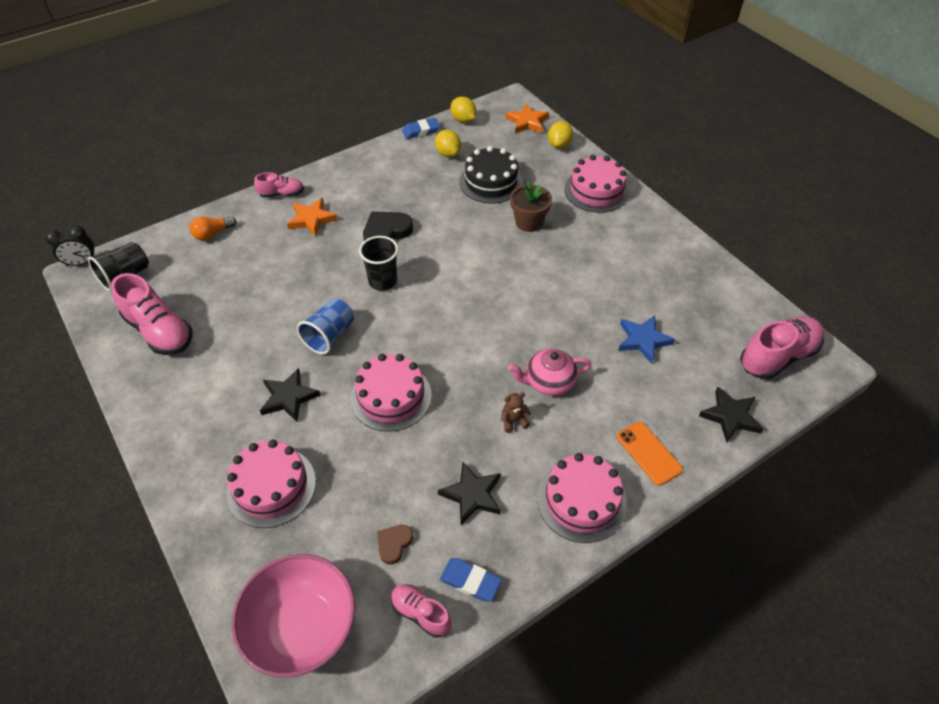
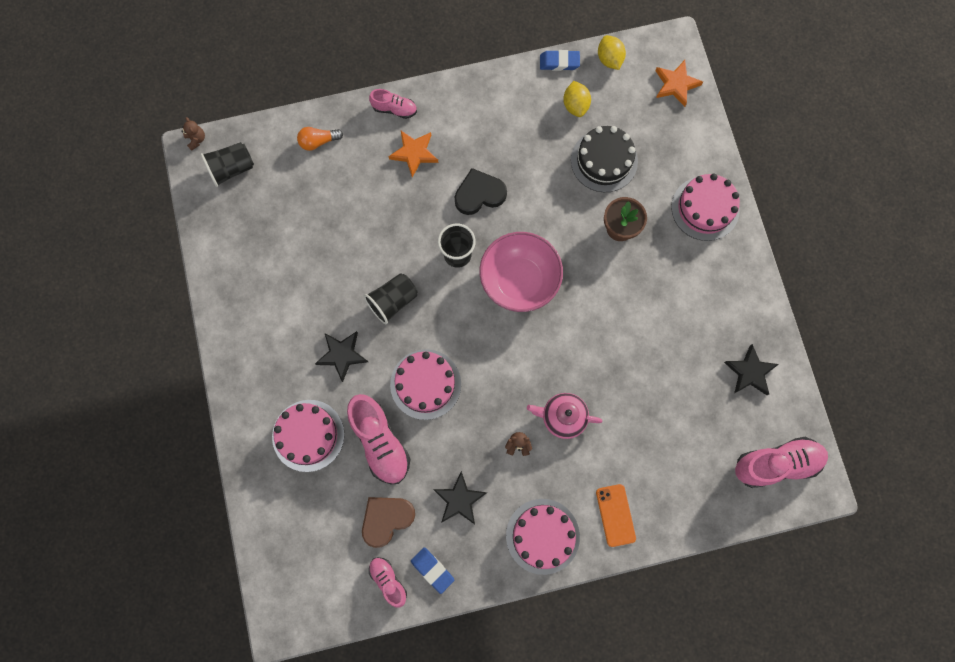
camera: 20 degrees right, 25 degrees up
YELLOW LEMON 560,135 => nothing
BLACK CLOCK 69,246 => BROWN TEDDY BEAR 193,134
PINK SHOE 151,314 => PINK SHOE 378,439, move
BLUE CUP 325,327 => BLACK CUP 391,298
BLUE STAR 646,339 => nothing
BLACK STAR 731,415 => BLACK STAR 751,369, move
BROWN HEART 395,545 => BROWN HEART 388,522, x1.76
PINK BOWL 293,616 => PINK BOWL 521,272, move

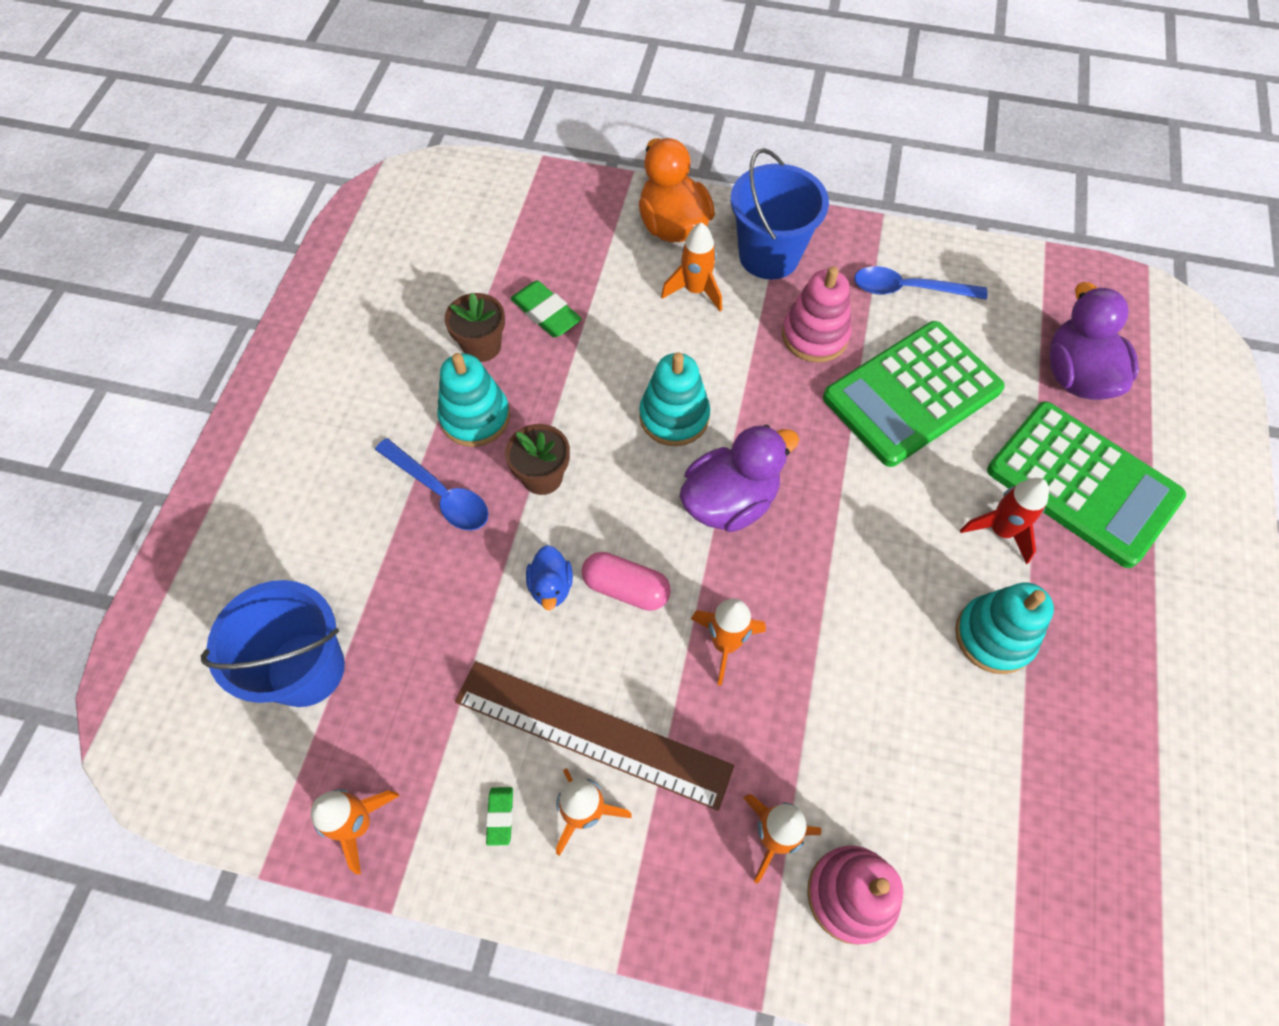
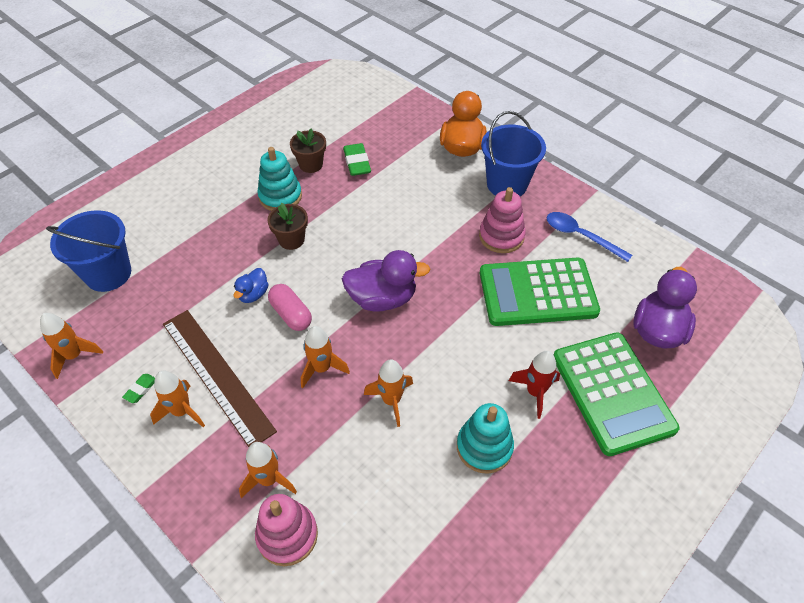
camera: 30 degrees right, 10 degrees down
ORANGE ROCKET 691,266 => ORANGE ROCKET 388,393, move
TURQUOISE STACKING TOY 674,399 => nothing
BLUE SPOON 431,484 => nothing

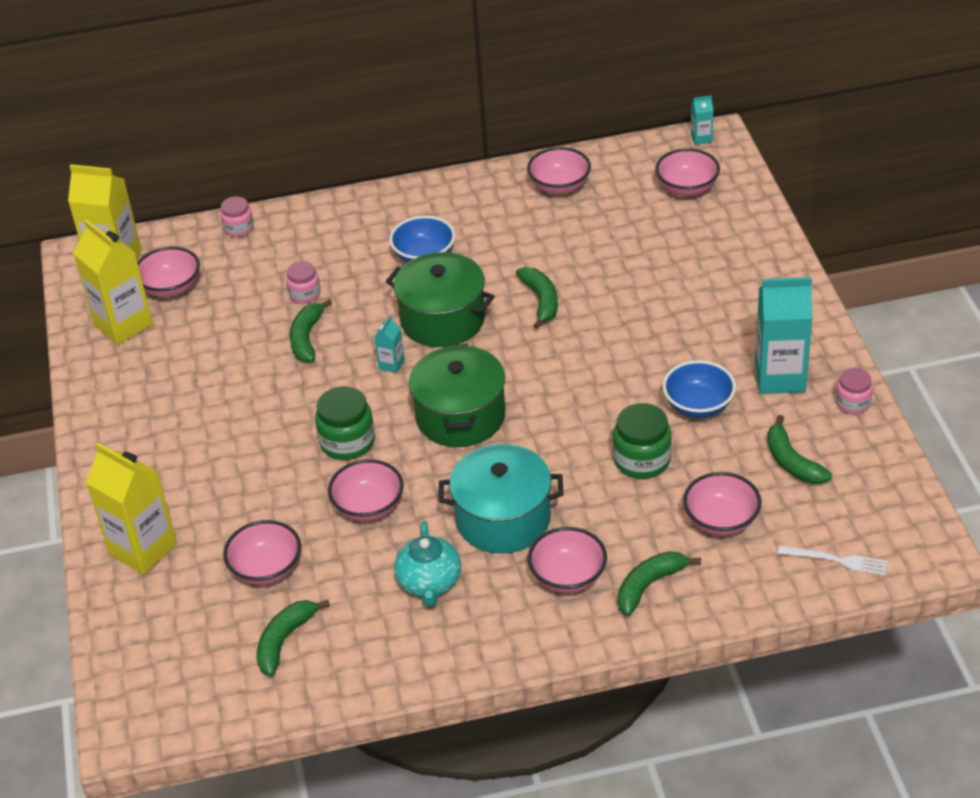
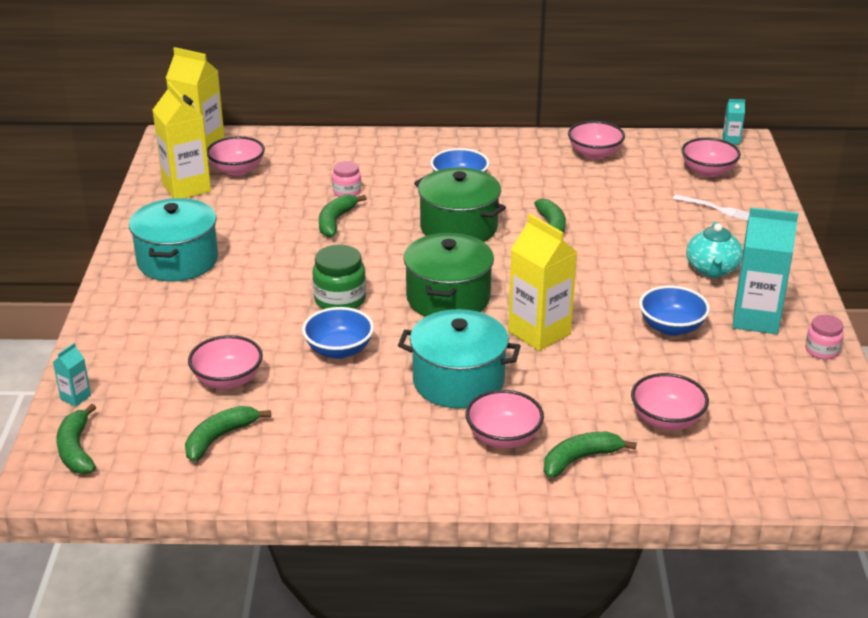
camera: 10 degrees right, 10 degrees down
PINK JAR 237,216 => nothing
TURQUOISE CARTON 389,344 => TURQUOISE CARTON 72,375, move
GREEN JAR 642,441 => nothing
GREEN BANANA 799,449 => GREEN BANANA 76,439, move
YELLOW CARTON 131,509 => YELLOW CARTON 542,282, move
PINK BOWL 366,490 => BLUE BOWL 338,333
TURQUOISE TEAPOT 427,564 => TURQUOISE TEAPOT 714,250, move
WHITE FORK 833,560 => WHITE FORK 711,208, move
nothing => TURQUOISE POT 173,239

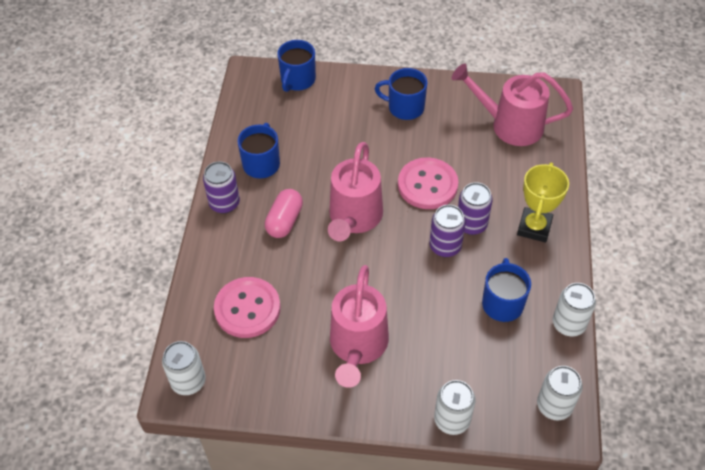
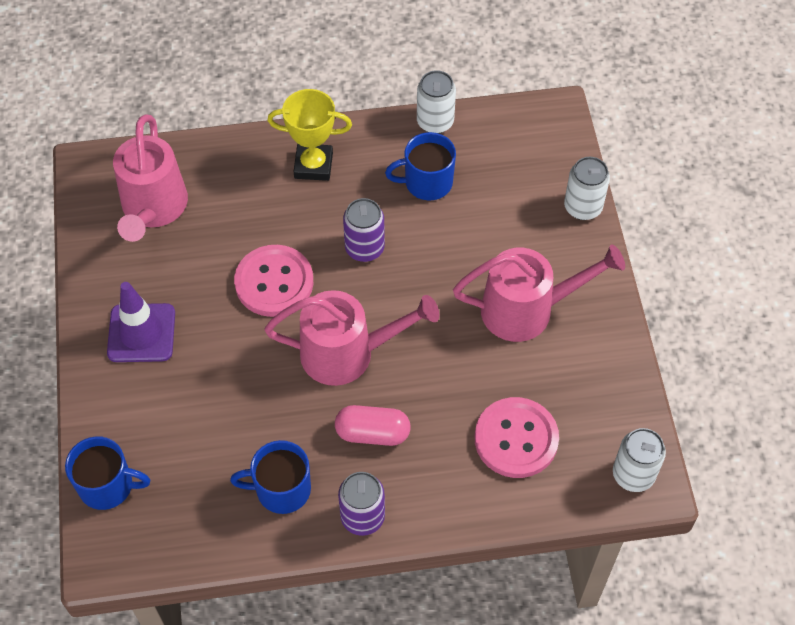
camera: 105 degrees left, 5 degrees up
BLUE MUG 401,94 => PURPLE TRAFFIC CONE 141,322
PURPLE CAN 475,208 => nothing
WHITE CAN 560,393 => nothing

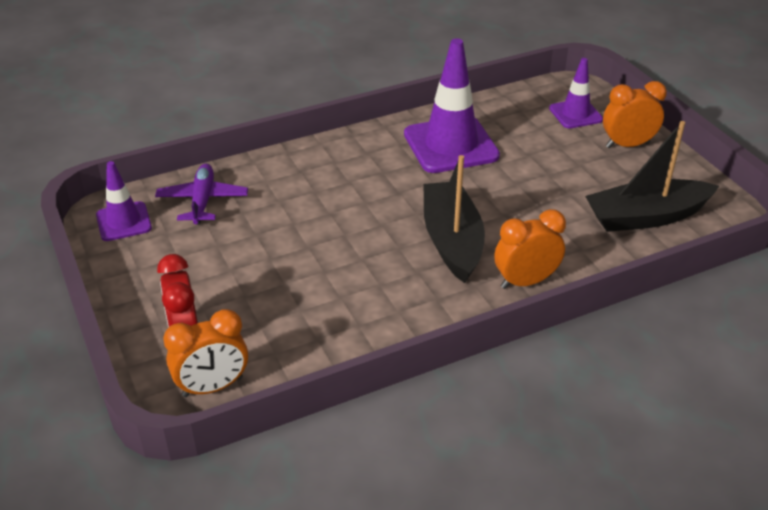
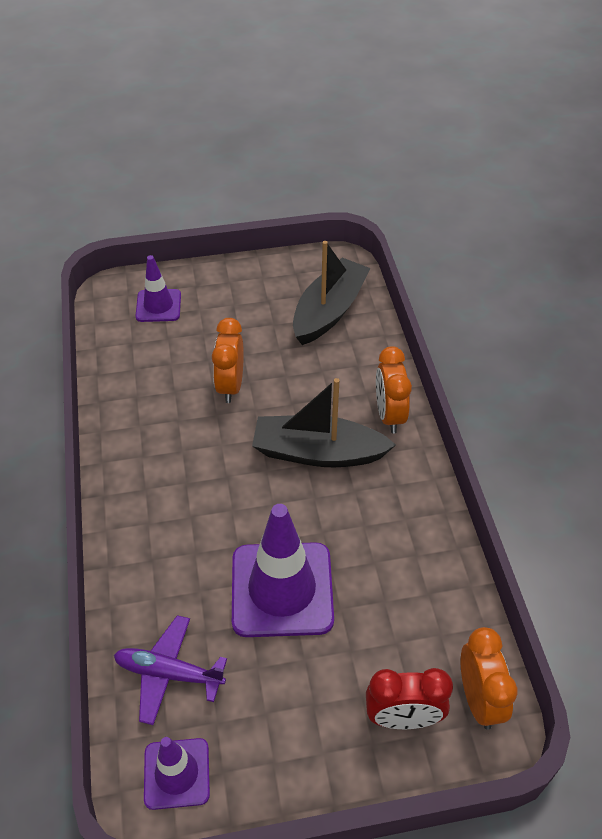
camera: 75 degrees left, 10 degrees up
PURPLE TRAFFIC CONE 452,105 => PURPLE TRAFFIC CONE 283,570, move
ORANGE CLOCK 635,114 => ORANGE CLOCK 228,360, move
BLACK BOAT 652,176 => BLACK BOAT 331,293, 150 degrees counterclockwise

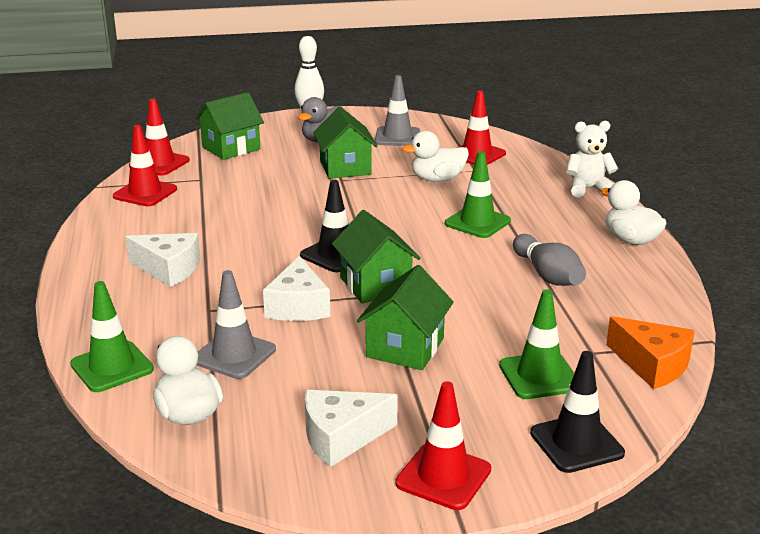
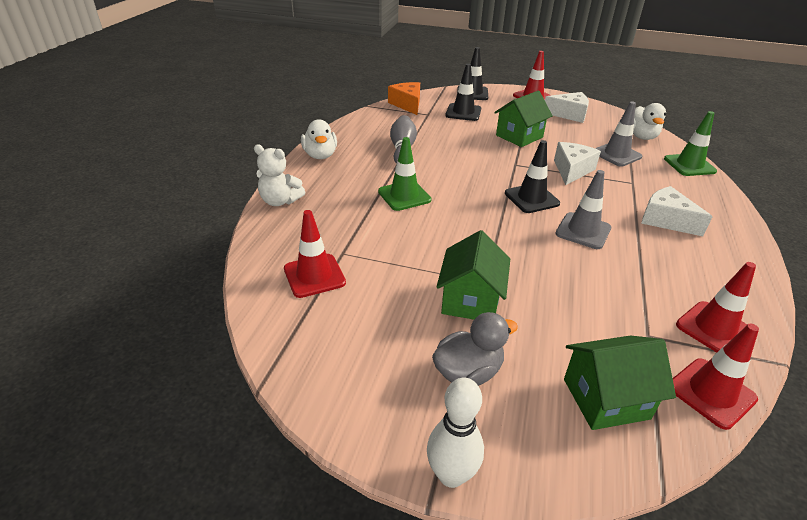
camera: 155 degrees left, 10 degrees up
GREY TRAFFIC CONE 397,110 => GREY TRAFFIC CONE 583,209, move
WHITE DUCK 435,156 => nothing
GREEN HOUSE 376,256 => nothing
GREEN TRAFFIC CONE 536,344 => BLACK TRAFFIC CONE 463,92

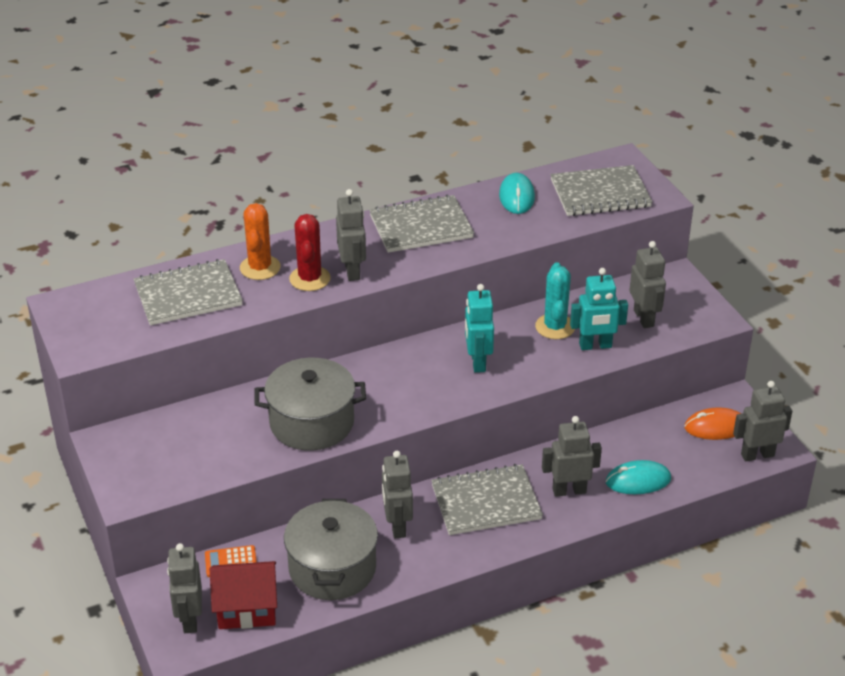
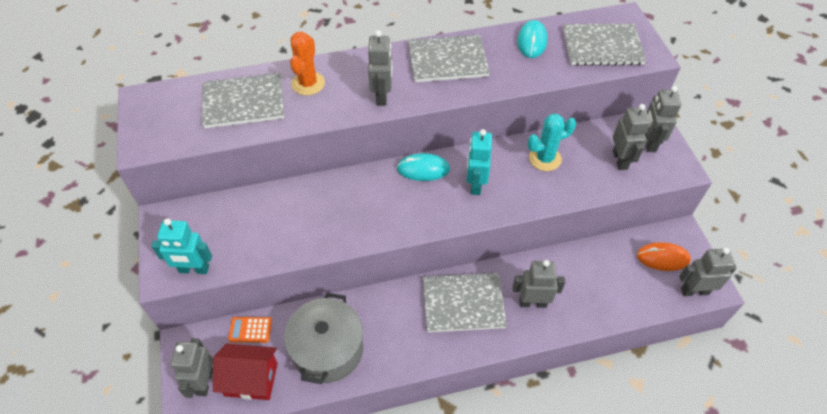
camera: 10 degrees right, 15 degrees up
RED CACTUS 310,252 => nothing
TURQUOISE CACTUS 555,300 => TURQUOISE CACTUS 552,142, 60 degrees clockwise
TURQUOISE ROBOT 599,309 => TURQUOISE ROBOT 182,246, move
GREY POT 310,404 => nothing
GREY ROBOT 397,494 => GREY ROBOT 663,119, move
TURQUOISE MOUSE 638,477 => TURQUOISE MOUSE 423,167, move

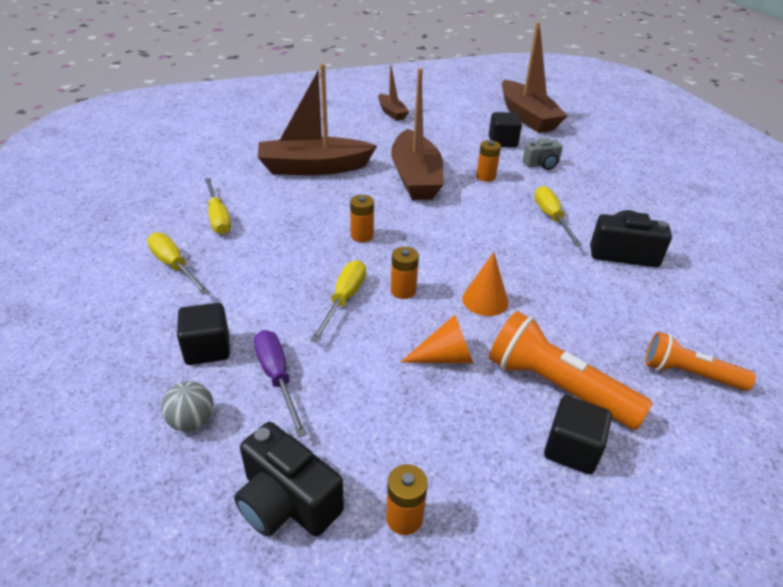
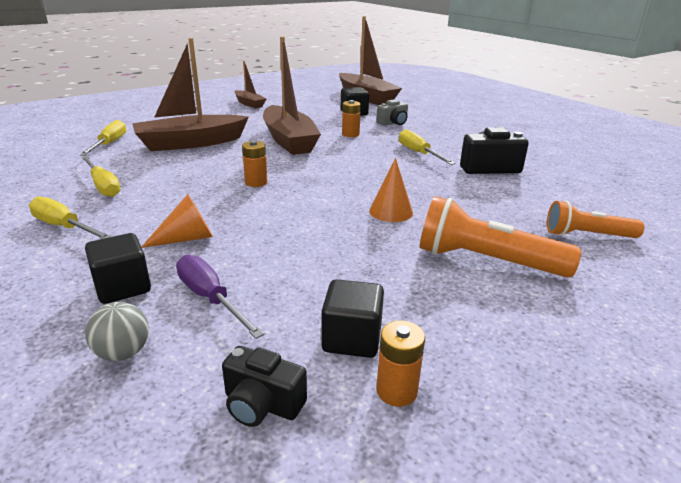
camera: 15 degrees left, 10 degrees down
ORANGE BATTERY 405,273 => nothing
YELLOW SCREWDRIVER 338,301 => YELLOW SCREWDRIVER 103,138, move
ORANGE CONE 437,339 => ORANGE CONE 177,221, move
BLACK CUBE 578,435 => BLACK CUBE 352,318, move
BLACK CAMERA 289,479 => BLACK CAMERA 264,386, x0.66

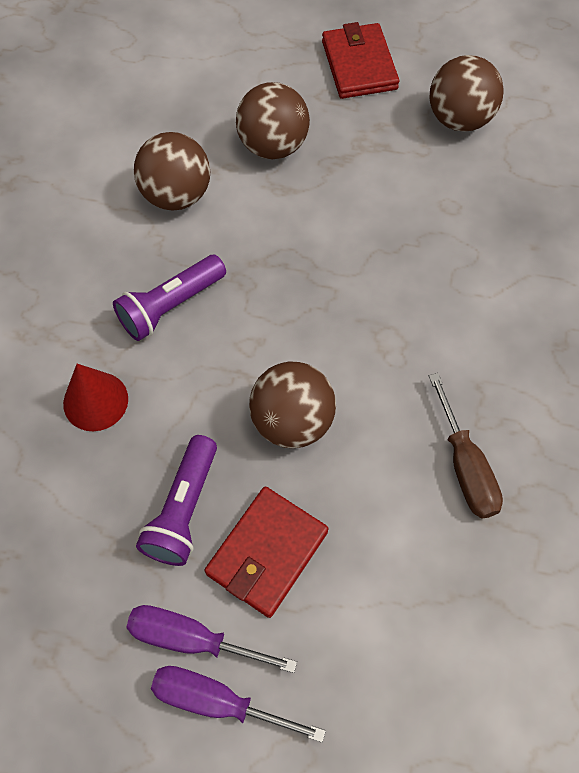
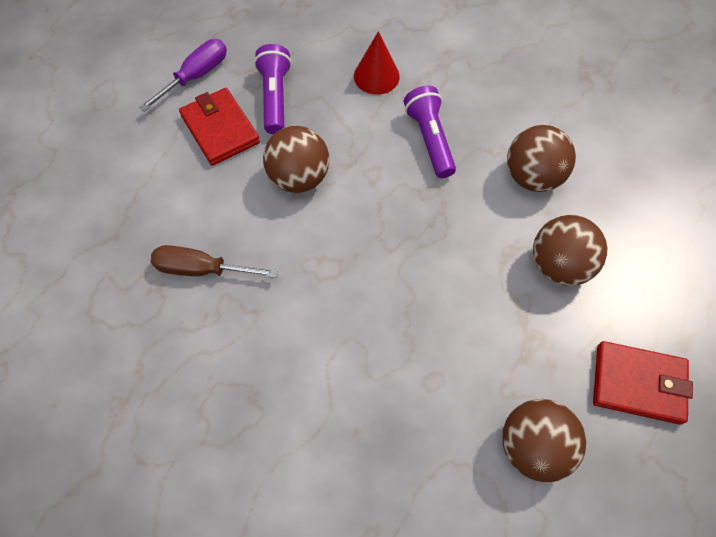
camera: 115 degrees right, 0 degrees up
PURPLE FLASHLIGHT 176,500 => PURPLE FLASHLIGHT 273,89, 45 degrees clockwise
PURPLE SCREWDRIVER 238,704 => nothing

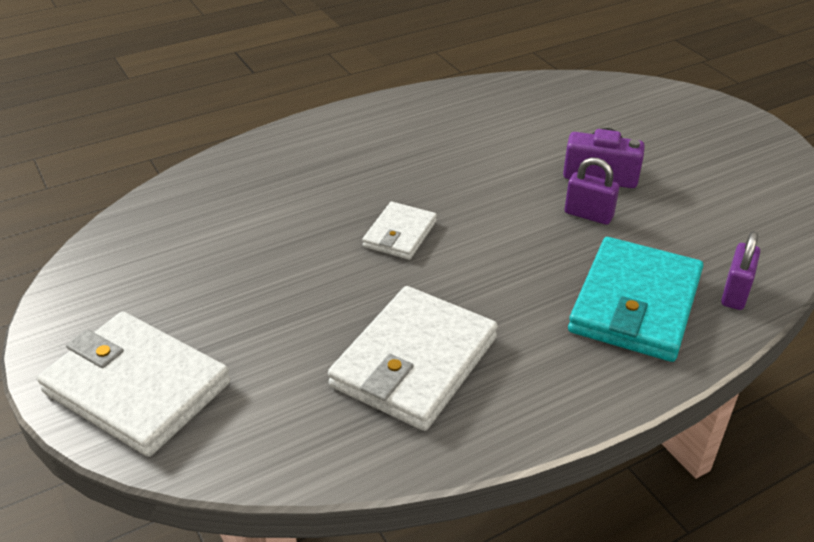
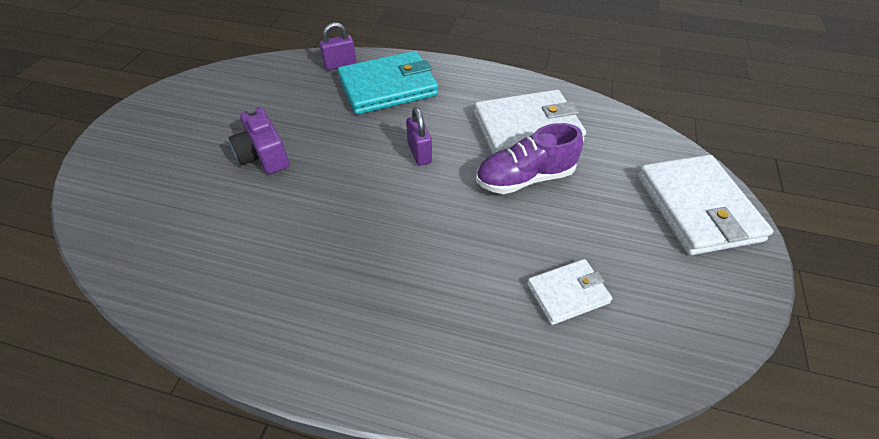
camera: 135 degrees left, 10 degrees up
PURPLE PADLOCK 592,191 => PURPLE PADLOCK 419,136, move
WHITE WALLET 399,231 => WHITE WALLET 569,292, move
nothing => PURPLE SHOE 529,158

